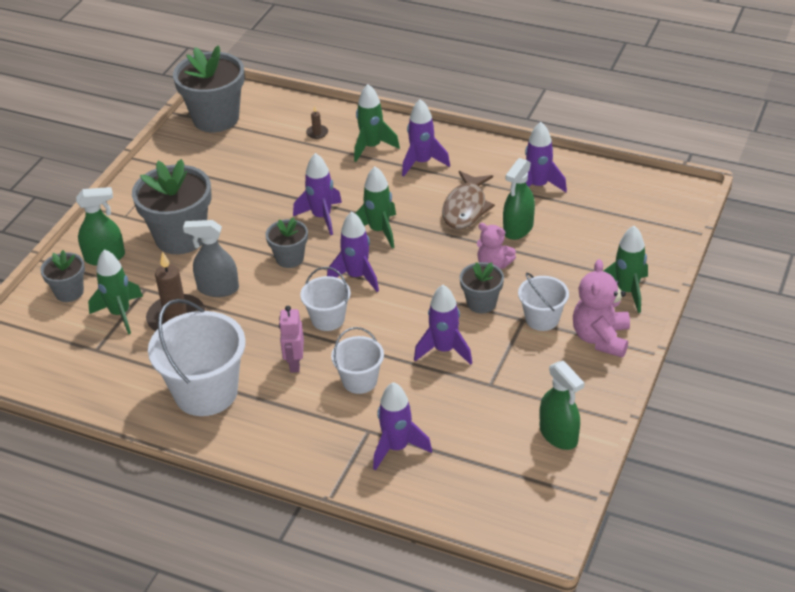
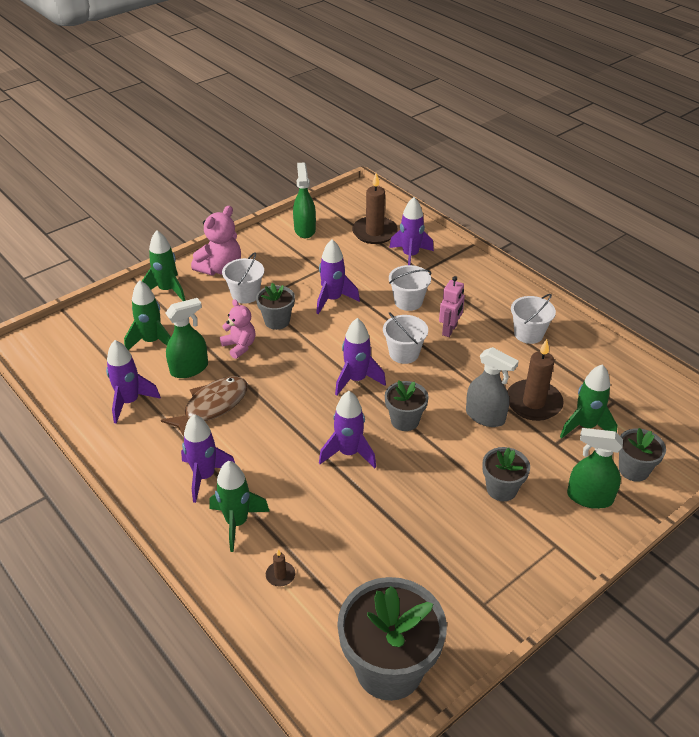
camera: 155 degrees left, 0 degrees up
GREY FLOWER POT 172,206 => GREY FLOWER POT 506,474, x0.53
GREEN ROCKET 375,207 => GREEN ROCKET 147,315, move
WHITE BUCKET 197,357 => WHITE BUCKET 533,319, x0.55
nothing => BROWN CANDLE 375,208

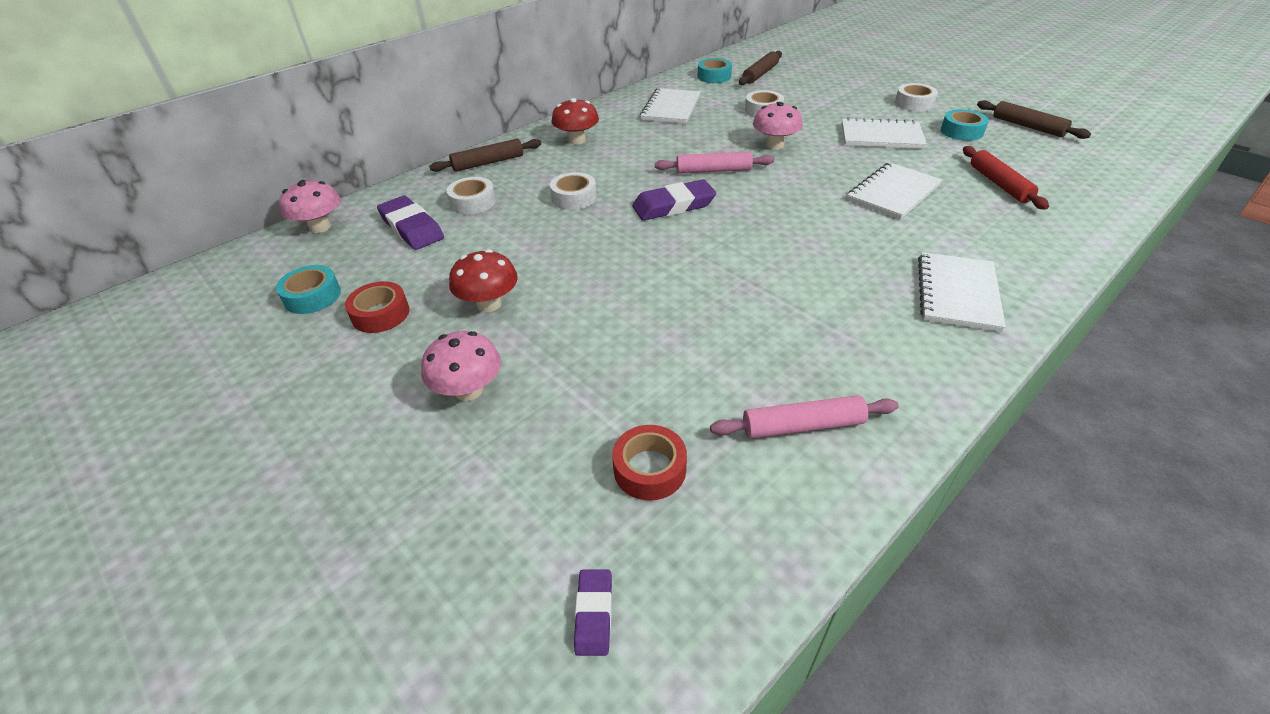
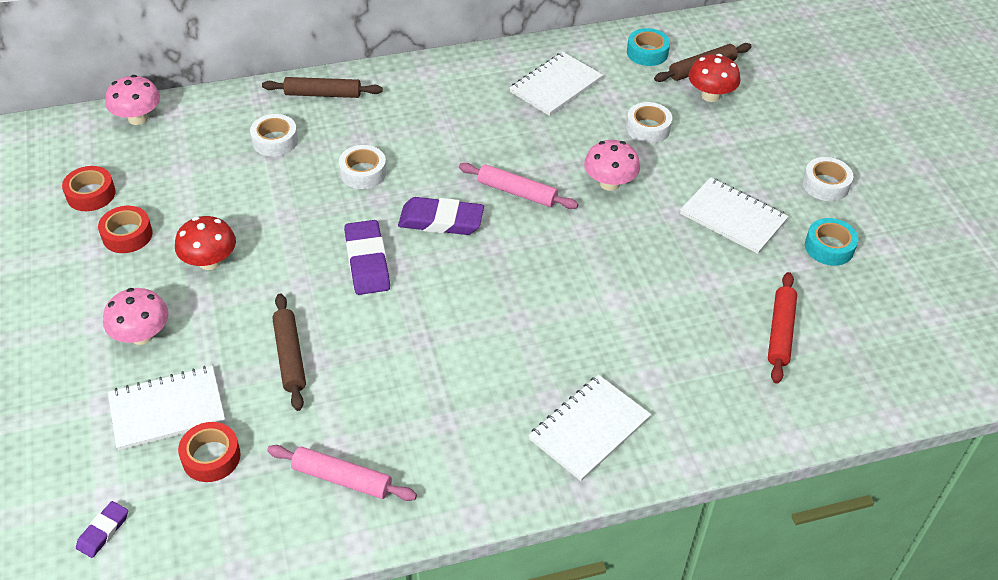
camera: 25 degrees right, 5 degrees up
RED MUSHROOM 575,121 => RED MUSHROOM 714,78, move
BROWN ROLLING PIN 1034,119 => BROWN ROLLING PIN 289,352, move
WHITE NOTEBOOK 894,190 => WHITE NOTEBOOK 166,408, move
PURPLE ERASER 410,223 => PURPLE ERASER 367,257, move
TURQUOISE TAPE 308,289 => RED TAPE 89,188

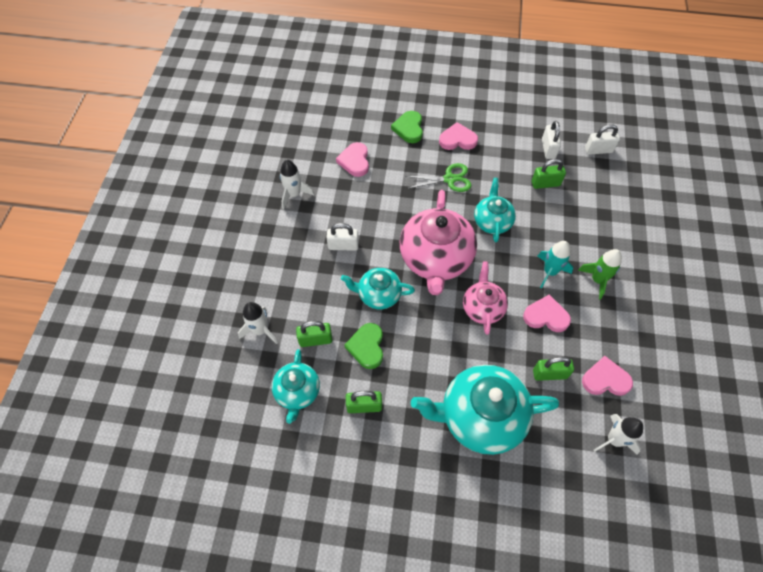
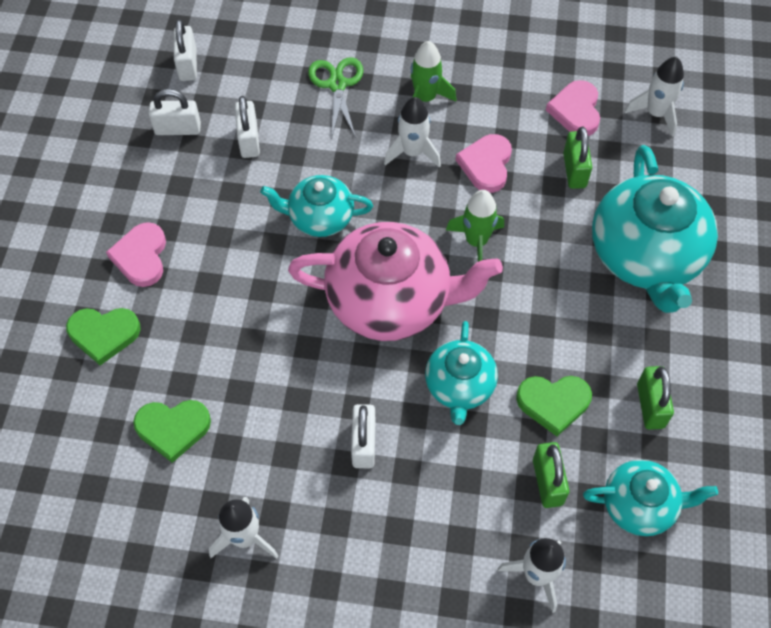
camera: 90 degrees left, 0 degrees up
PINK HEART 352,159 => GREEN HEART 172,431
GREEN PADLOCK 549,174 => WHITE PADLOCK 247,127
GREEN SCISSORS 438,177 => GREEN SCISSORS 336,97, move
TURQUOISE ROCKET 555,264 => WHITE ROCKET 412,132
PINK TEAPOT 485,298 => GREEN ROCKET 475,226

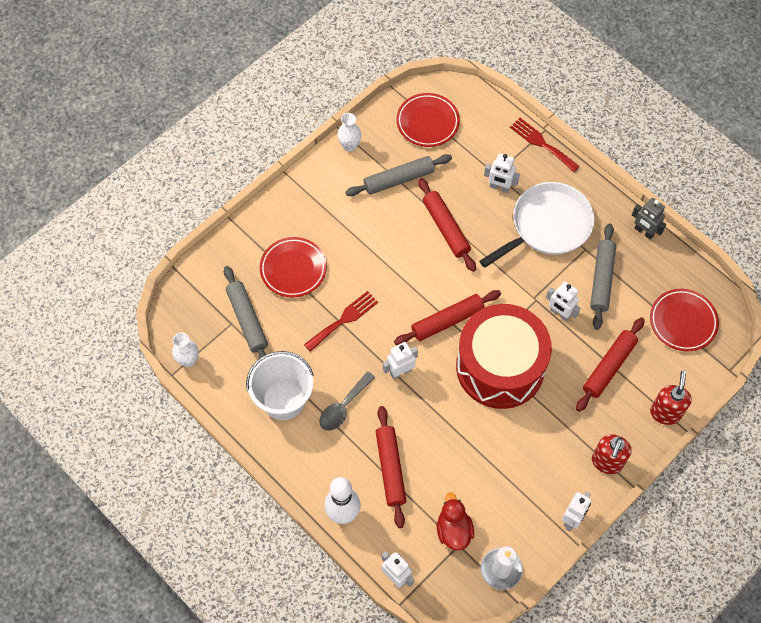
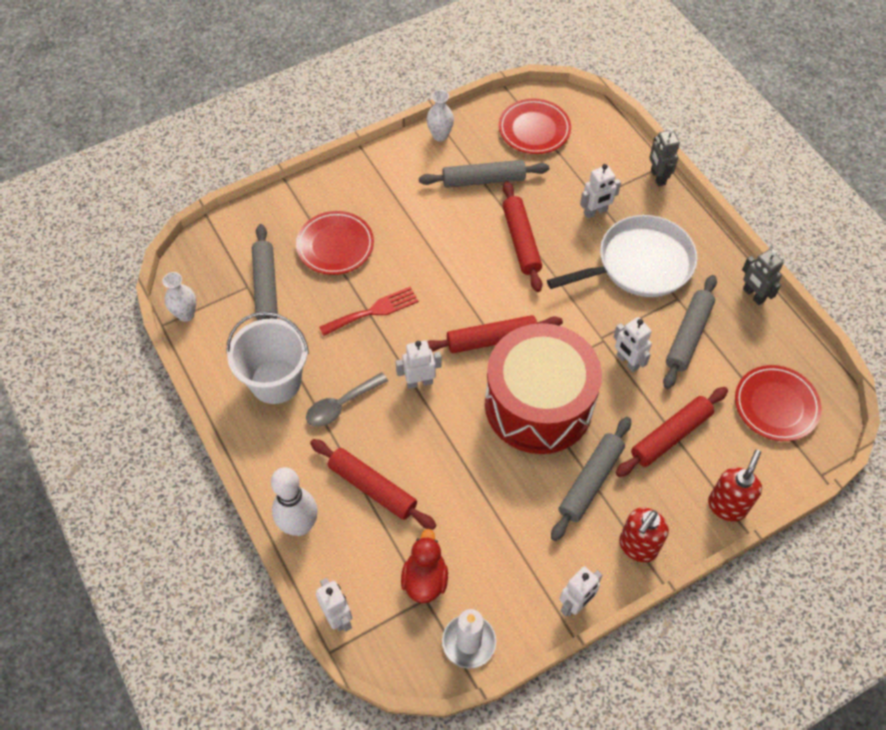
camera: 15 degrees right, 5 degrees down
RED FORK 545,145 => GREY ROBOT 664,157
WHITE ROBOT 502,173 => WHITE ROBOT 600,191, 60 degrees counterclockwise
RED ROLLING PIN 391,467 => RED ROLLING PIN 373,484, 60 degrees counterclockwise
nothing => GREY ROLLING PIN 591,479

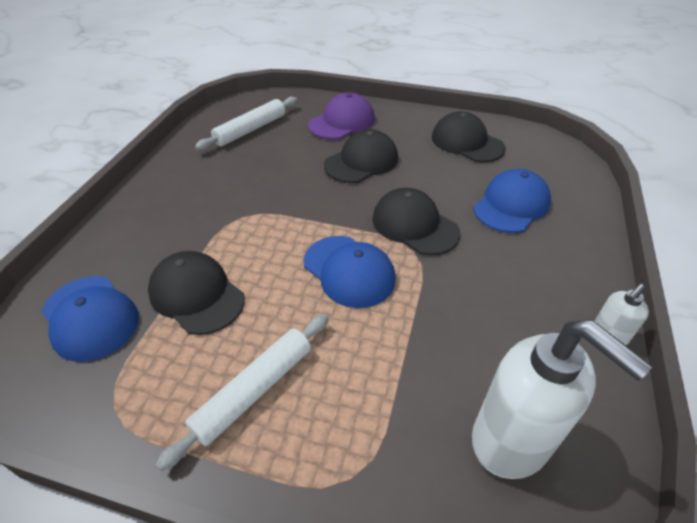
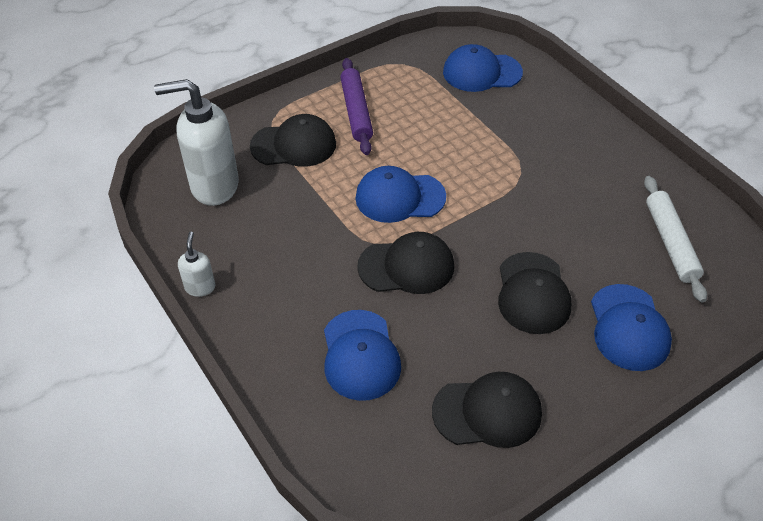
camera: 130 degrees right, 5 degrees up
PURPLE CAP 341,116 => BLUE CAP 631,327
BLACK CAP 196,293 => BLACK CAP 293,140, move
WHITE ROLLING PIN 242,392 => PURPLE ROLLING PIN 356,106

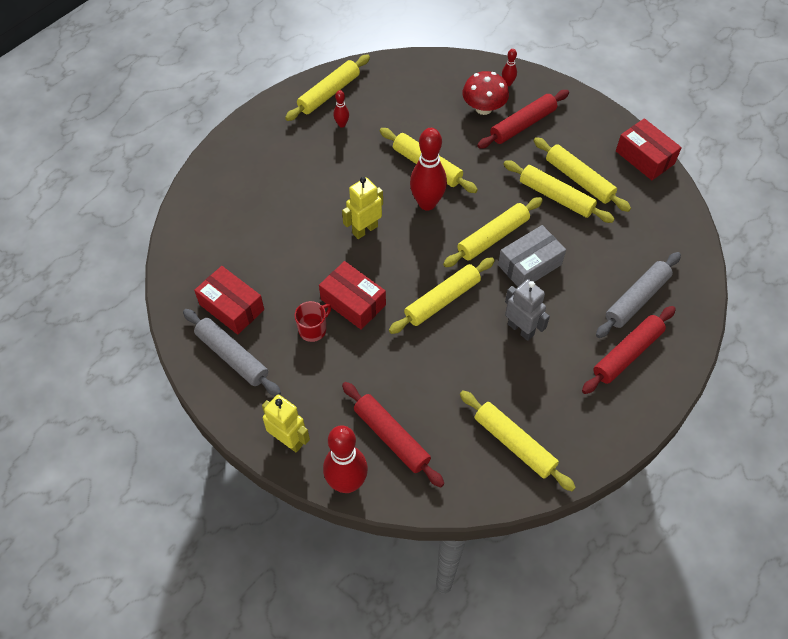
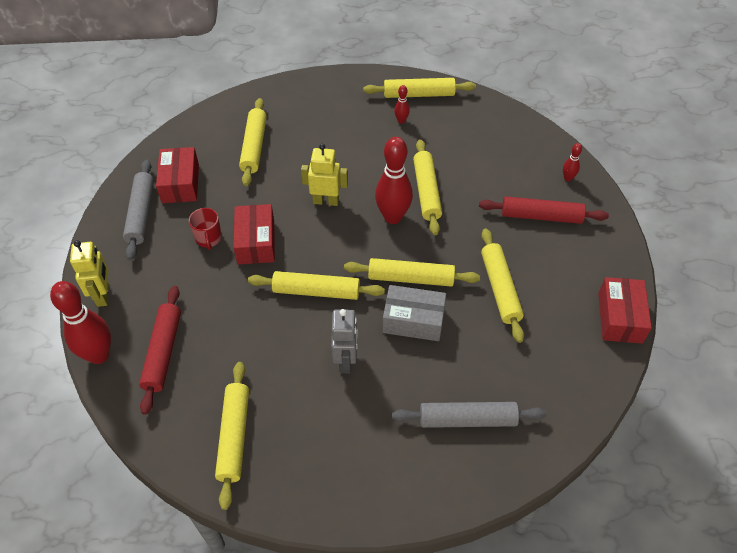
camera: 45 degrees right, 5 degrees down
RED MUSHROOM 485,93 => nothing
YELLOW ROLLING PIN 582,174 => YELLOW ROLLING PIN 253,142, move
RED MUG 313,321 => RED MUG 205,229, 75 degrees clockwise
RED ROLLING PIN 629,350 => nothing

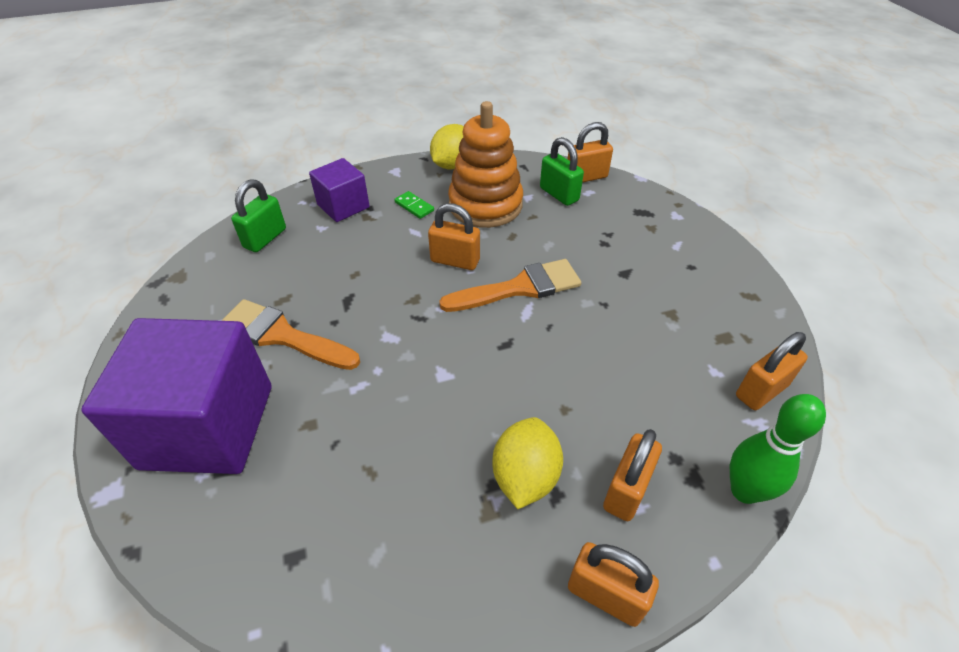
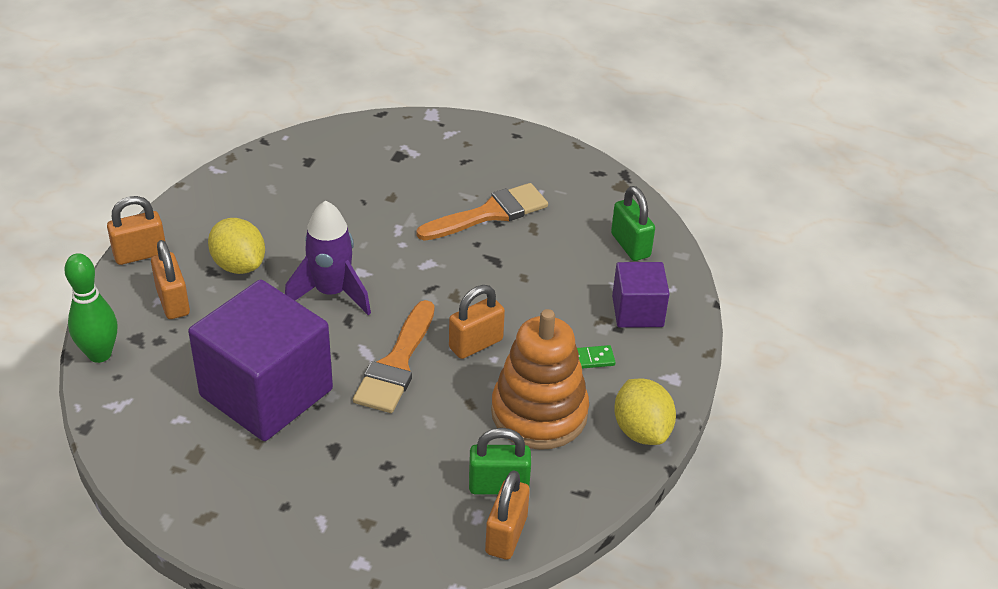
camera: 125 degrees right, 5 degrees down
PURPLE CUBE 176,396 => PURPLE CUBE 260,360, move
ORANGE PADLOCK 772,371 => nothing
nothing => PURPLE ROCKET 328,257

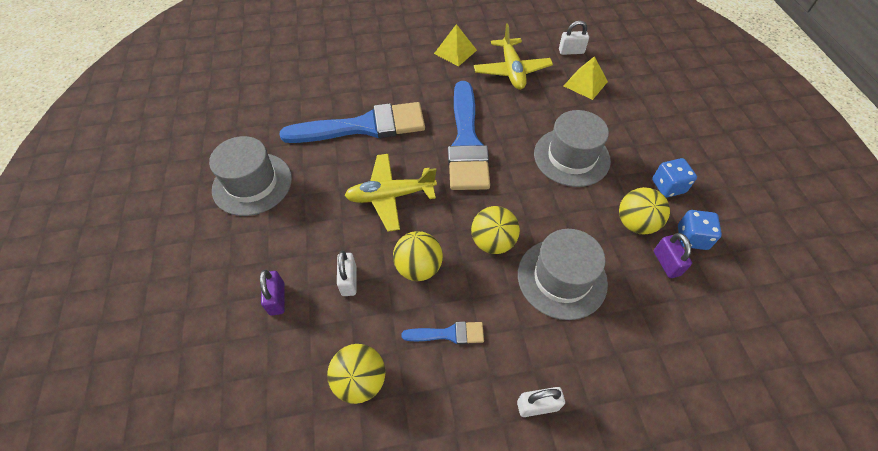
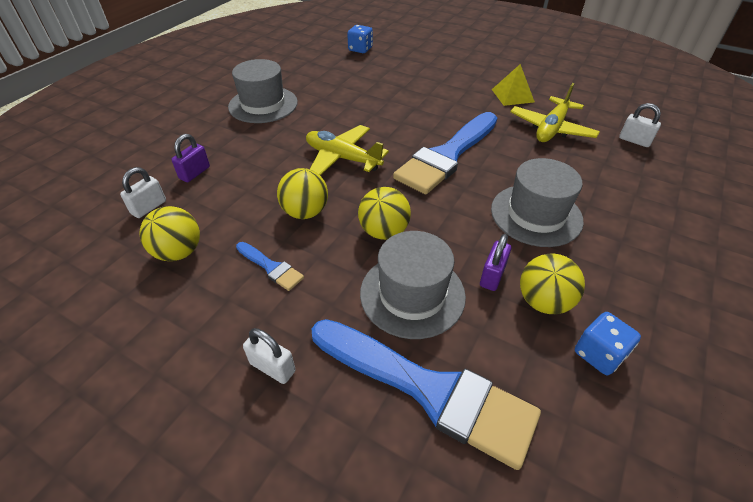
camera: 40 degrees right, 10 degrees down
YELLOW PYRAMID 586,78 => nothing
BLUE BRUSH 352,122 => BLUE BRUSH 426,394, move
BLUE DICE 674,178 => BLUE DICE 360,39, move
PURPLE PADLOCK 673,255 => PURPLE PADLOCK 495,262, move
WHITE PADLOCK 347,273 => WHITE PADLOCK 143,192, move

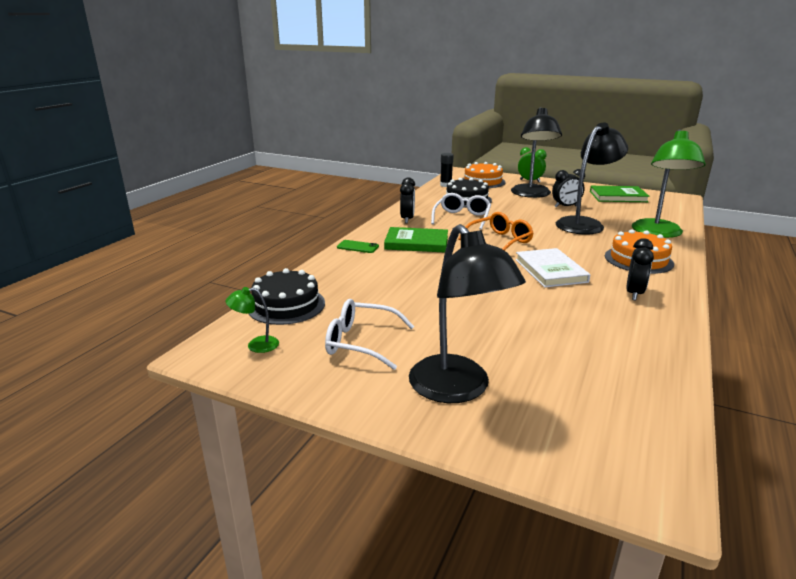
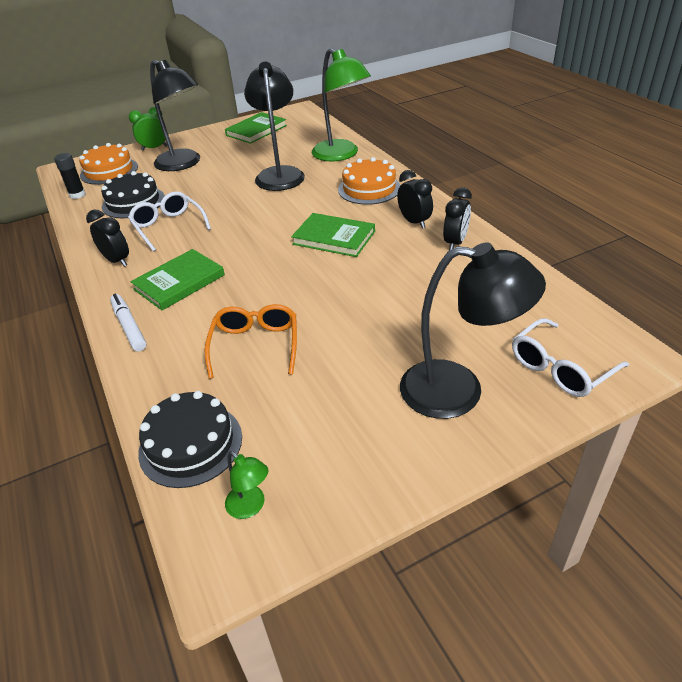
camera: 50 degrees left, 15 degrees up
BLACK CLOCK 568,188 => BLACK CLOCK 457,219, move
ORANGE GLASSES 495,231 => ORANGE GLASSES 251,341, move
GREEN PHONE 358,246 => WHITE MARKER 128,322
WHITE BOOK 552,268 => GREEN BOOK 333,235
GREEN LAMP 252,320 => GREEN LAMP 247,485, 75 degrees counterclockwise
WHITE GLASSES 369,334 => WHITE GLASSES 570,357, move

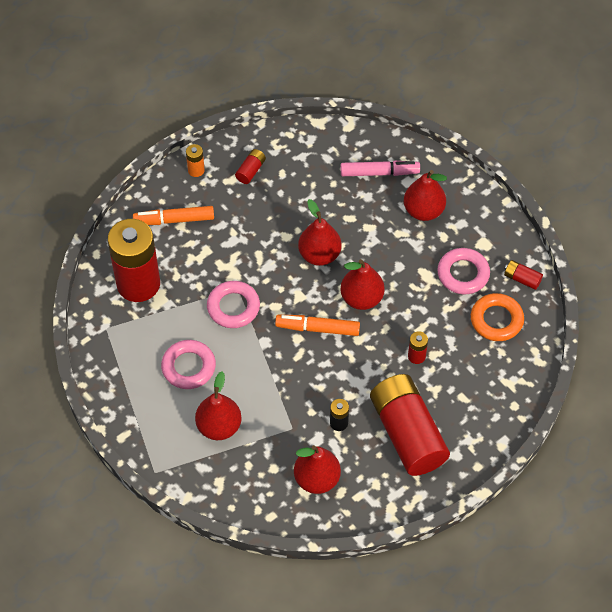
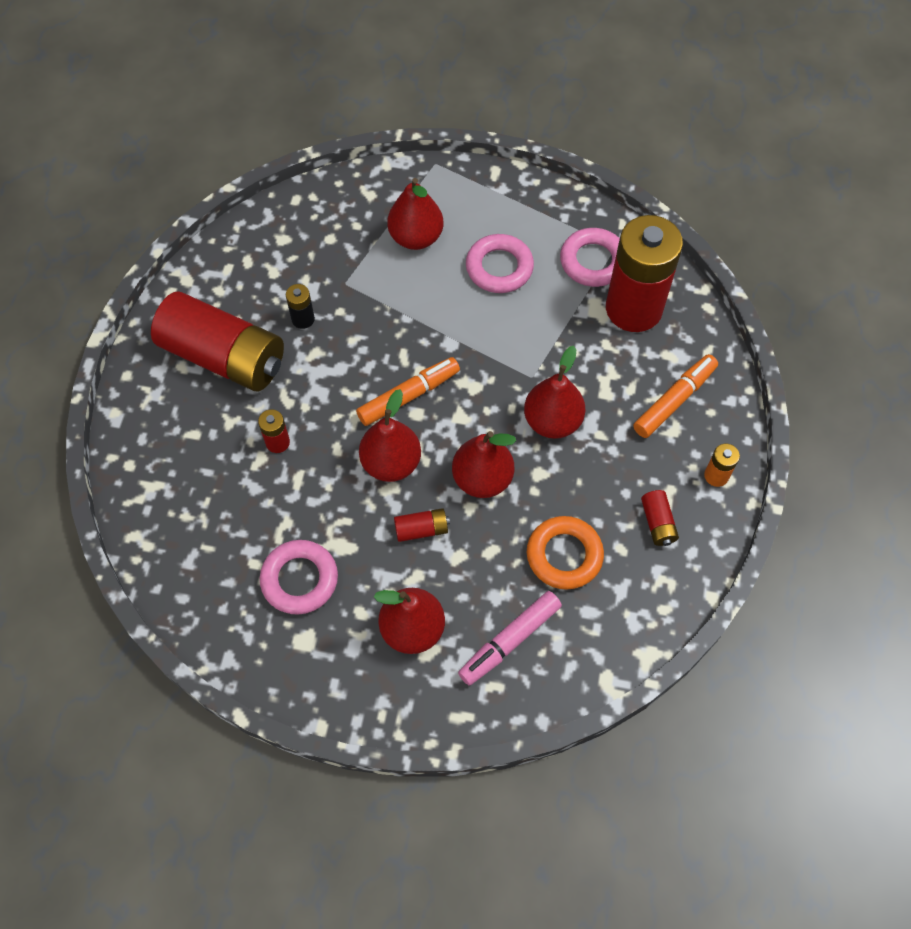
camera: 140 degrees right, 5 degrees up
RED BATTERY 523,275 => RED BATTERY 422,525, move
PINK RING 233,304 => PINK RING 590,257, move
ORANGE RING 497,317 => ORANGE RING 565,553, move
RED PEAR 317,469 => RED PEAR 554,392, move

